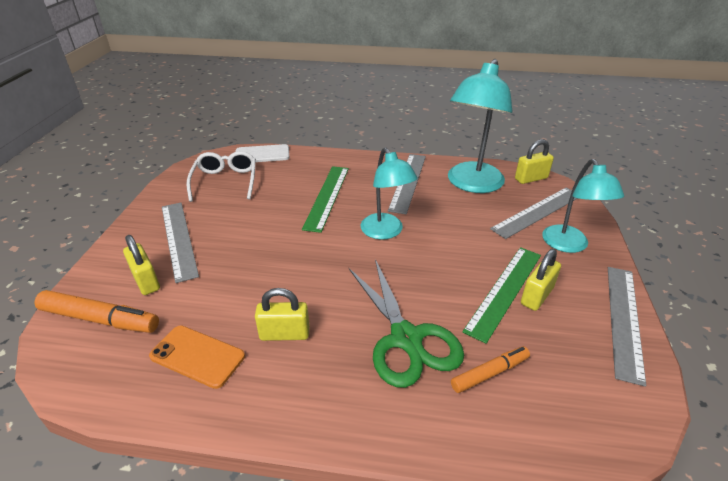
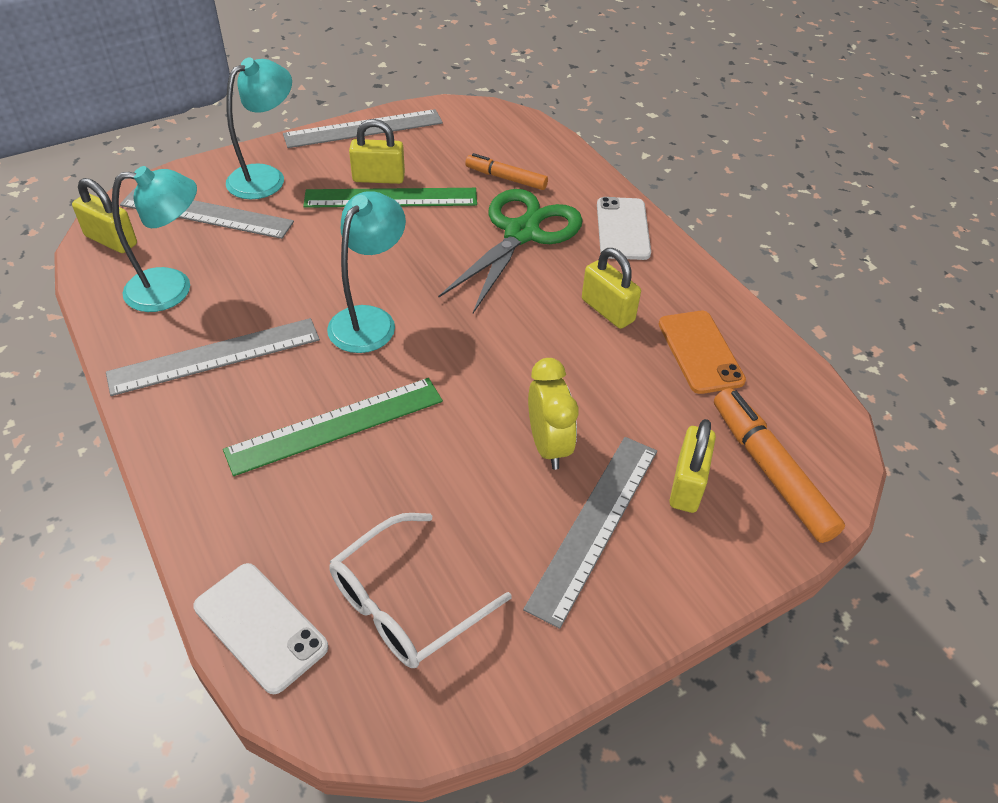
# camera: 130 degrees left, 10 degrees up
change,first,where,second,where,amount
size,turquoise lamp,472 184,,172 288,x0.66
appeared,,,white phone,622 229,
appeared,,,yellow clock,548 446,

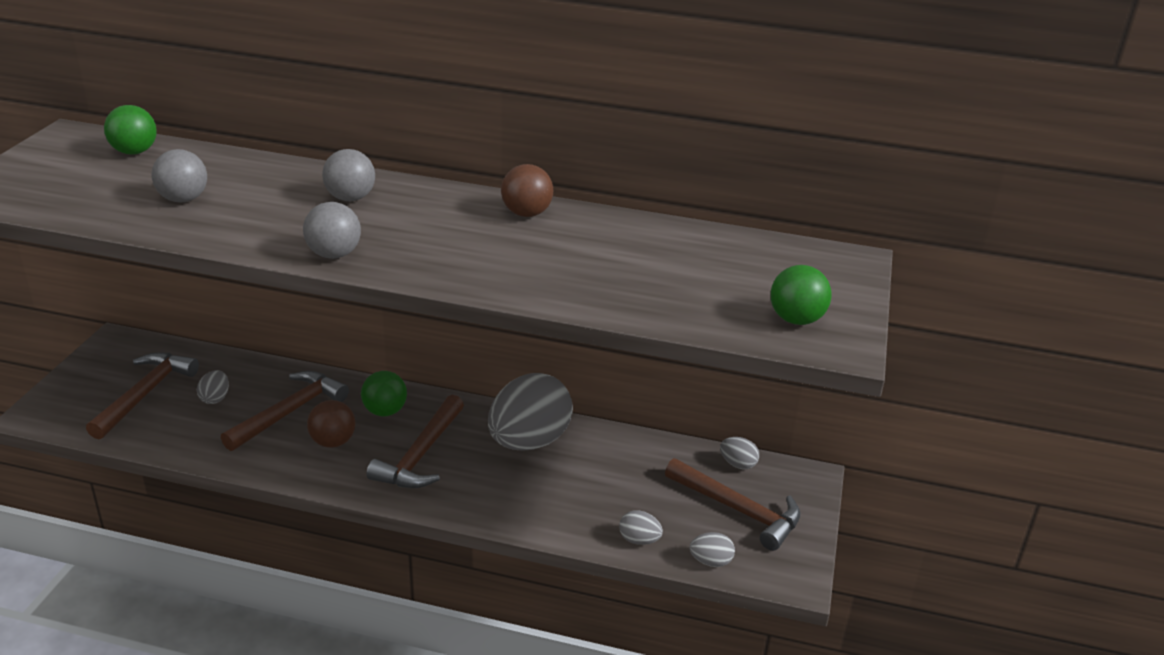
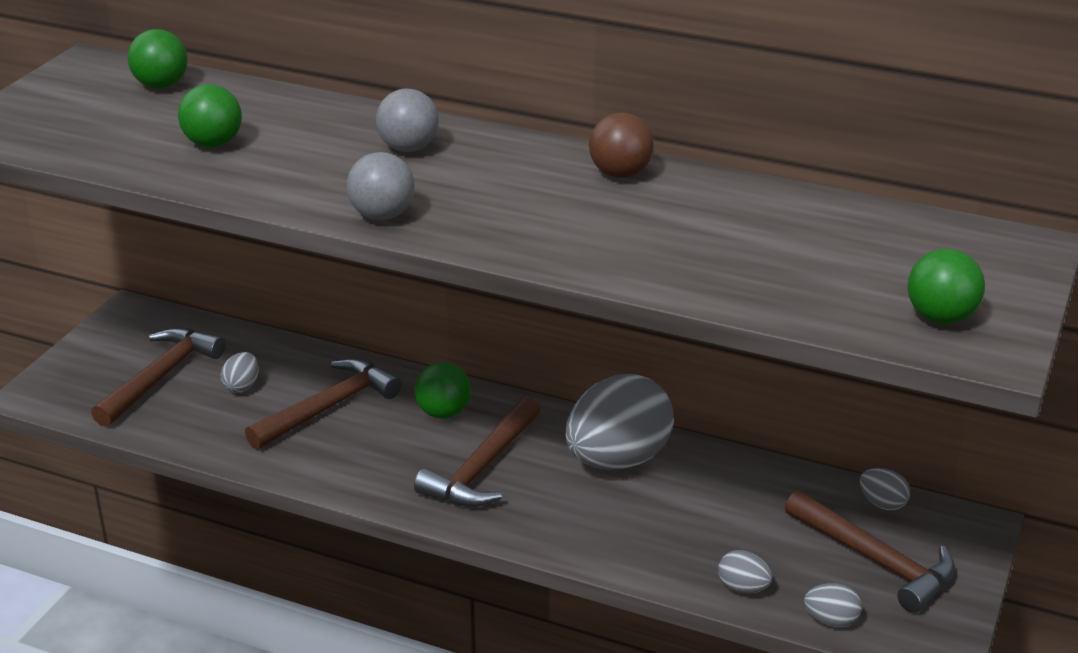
# camera: 10 degrees right, 0 degrees up
change,first,where,second,where,amount
colour,grey ball,183 199,green ball,213 144,
missing,brown ball,333 442,,,

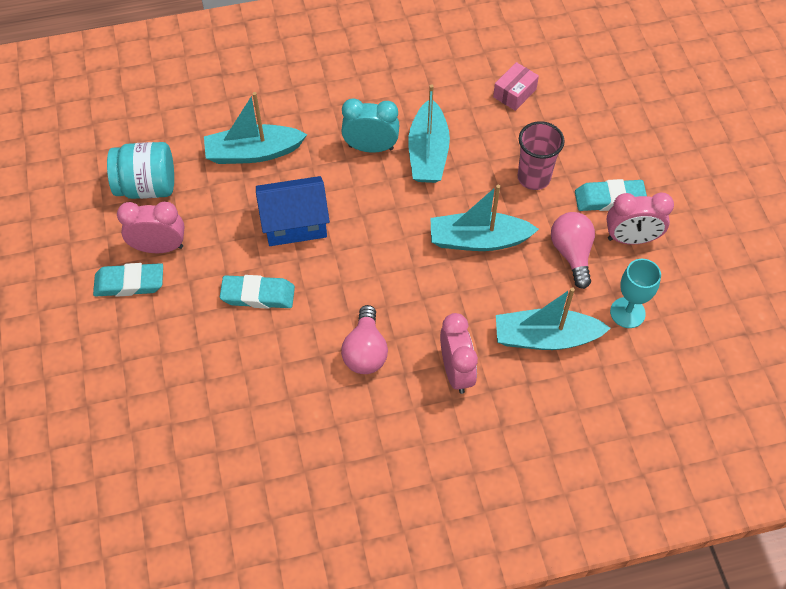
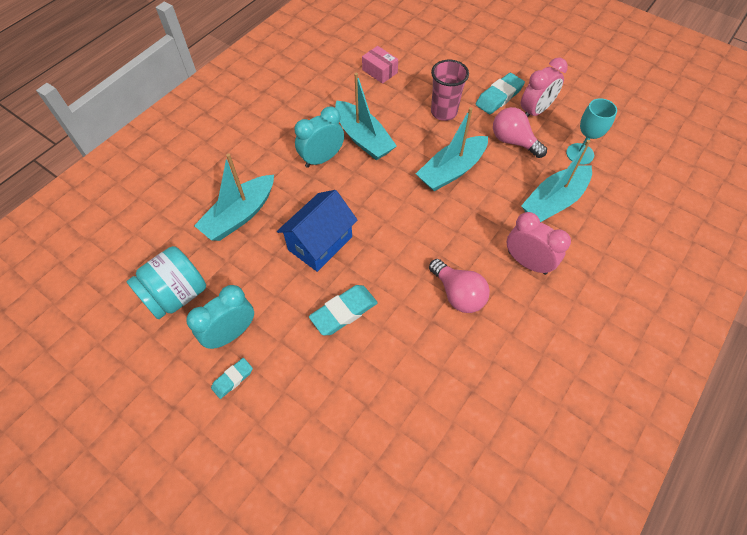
# camera: 40 degrees left, 0 degrees up
change,first,where,second,where,amount
spun,pink box,514 93,,379 71,45 degrees counterclockwise
colour,pink clock,159 247,turquoise clock,231 333,
size,turquoise eraser,129 283,,232 379,x0.59

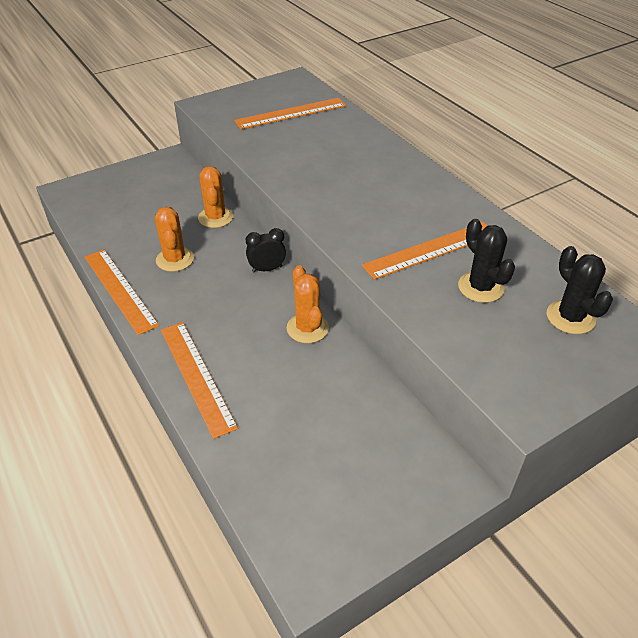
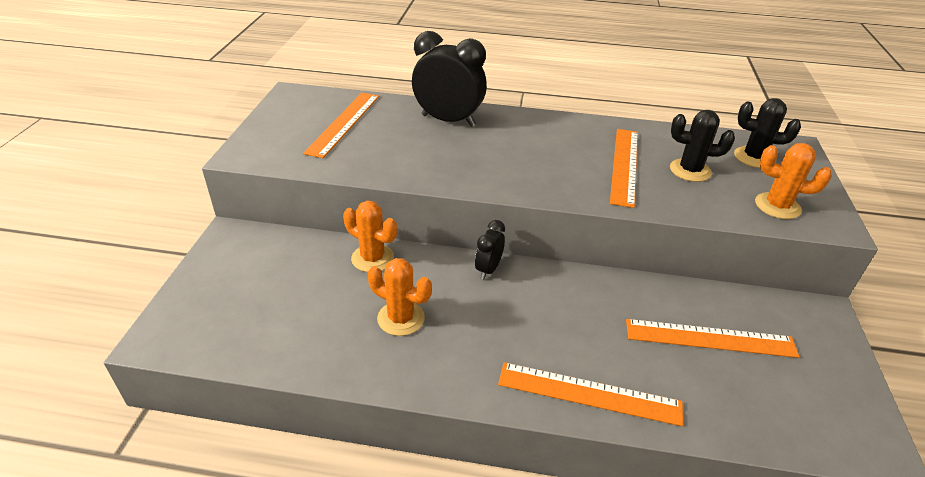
# camera: 50 degrees left, 5 degrees down
change,first,where,second,where,amount
relocated,orange ruler,119 290,,710 338,
relocated,orange cactus,307 328,,777 206,
appeared,,,black clock,448 120,

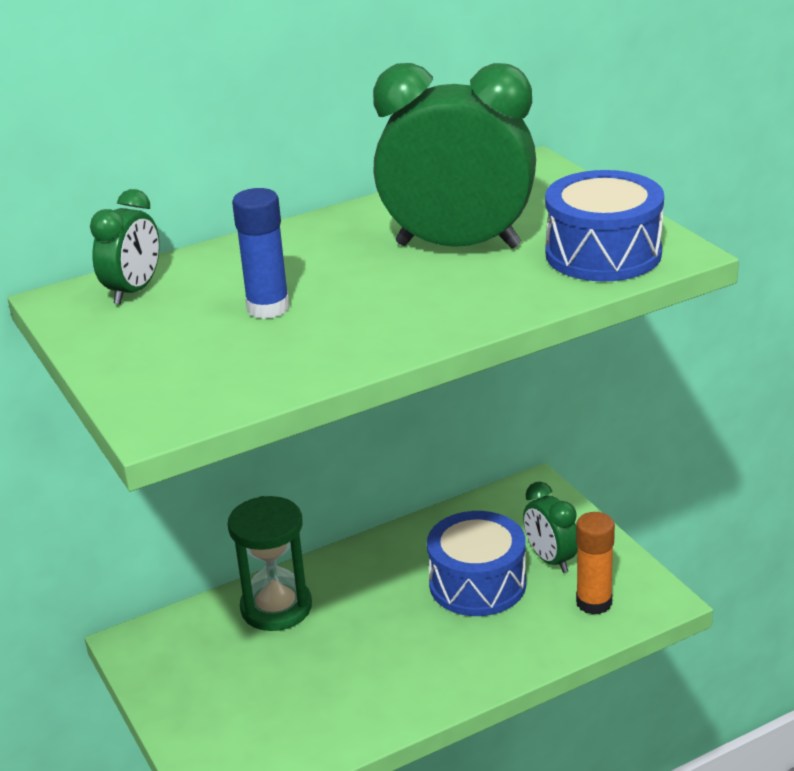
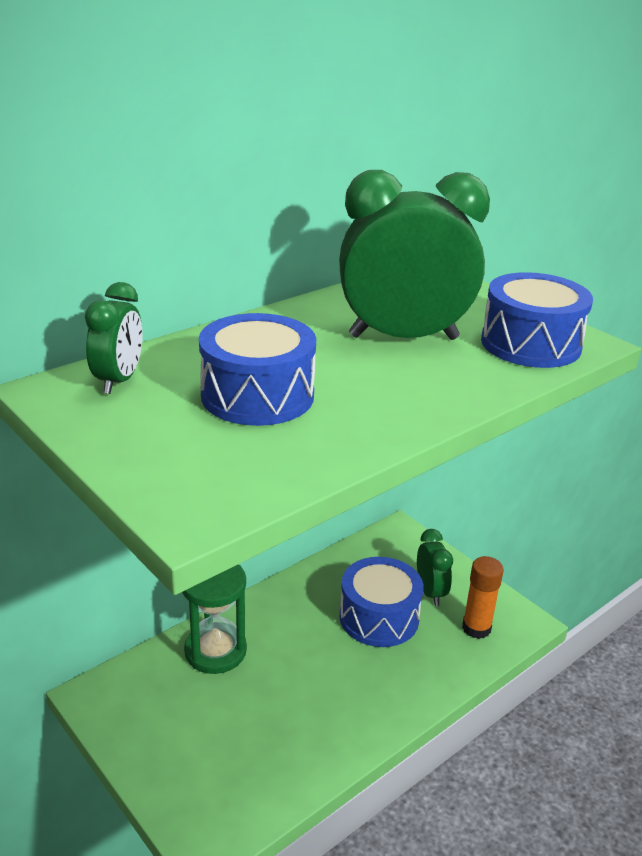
# camera: 15 degrees left, 0 degrees up
change,first,where,second,where,amount
exchanged,blue glue stick,268 308,blue drum,257 395,
spun,green clock,550 559,,430 592,150 degrees counterclockwise

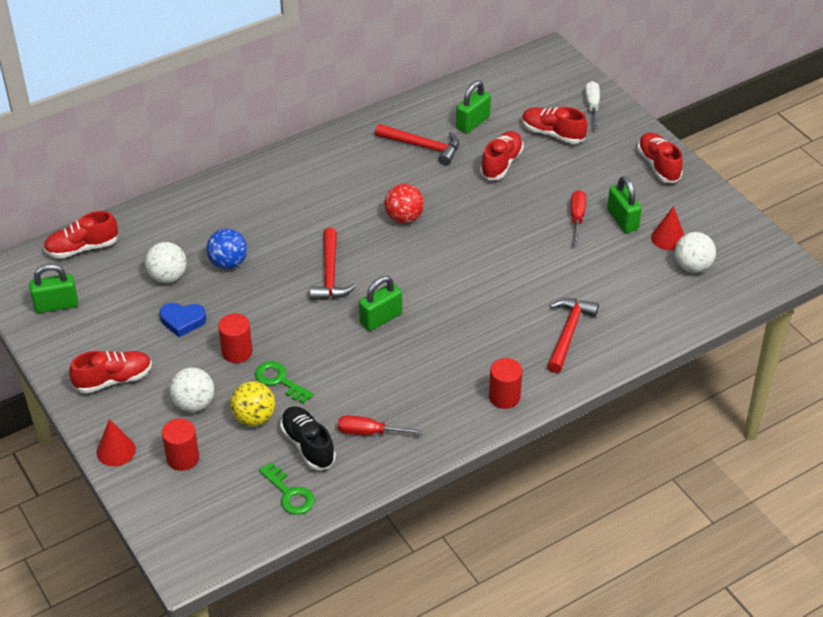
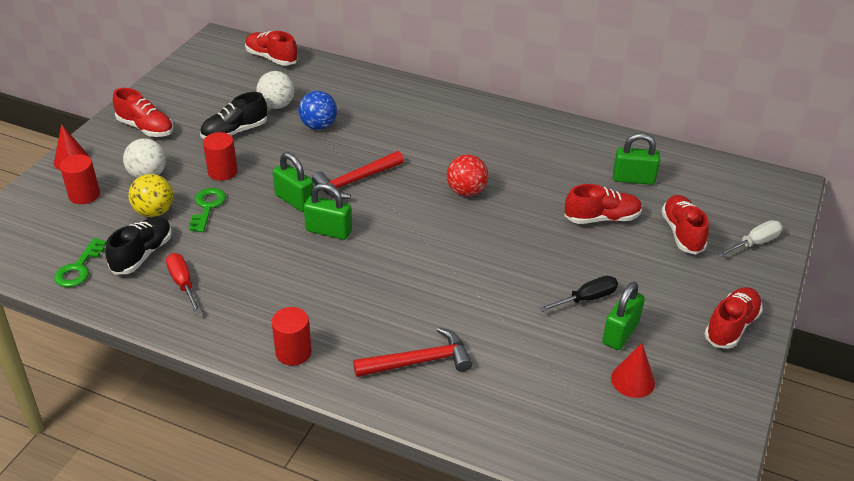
# camera: 55 degrees right, 5 degrees down
change,first,where,second,where,amount
missing,red hammer,422 146,,,
colour,red screwdriver,577 218,black screwdriver,586 299,
missing,white ball,692 266,,,
relocated,green padlock,56 305,,295 200,
exchanged,blue heart,182 321,black shoe,234 132,

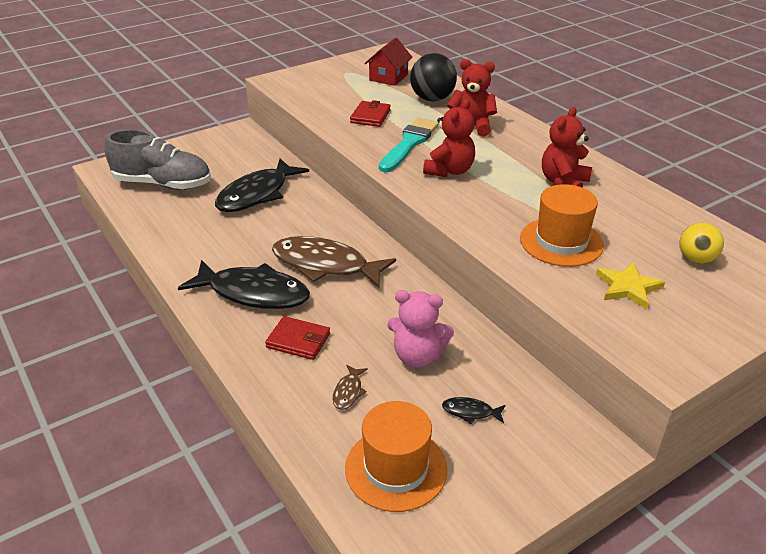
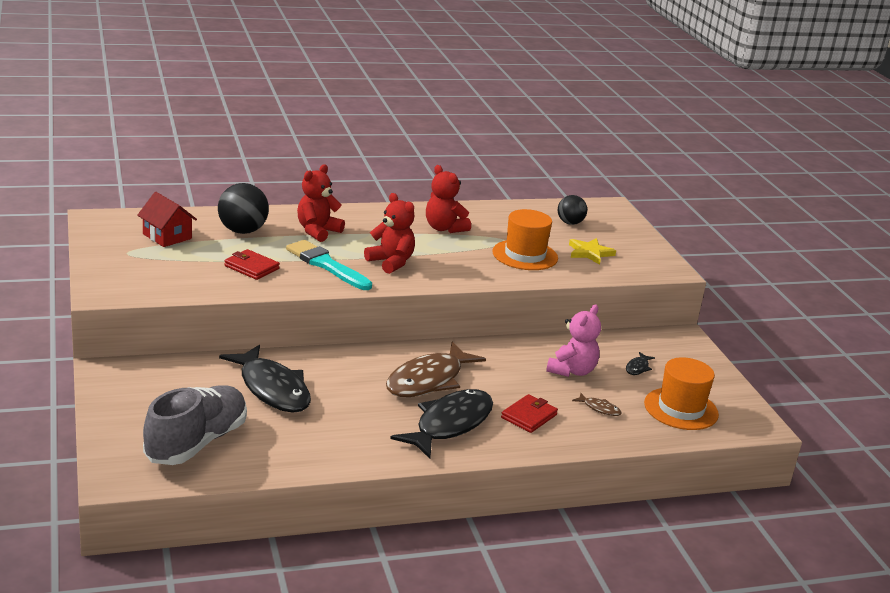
# camera: 75 degrees left, 10 degrees down
change,first,where,second,where,amount
colour,yellow ball,696 259,black ball,570 223,

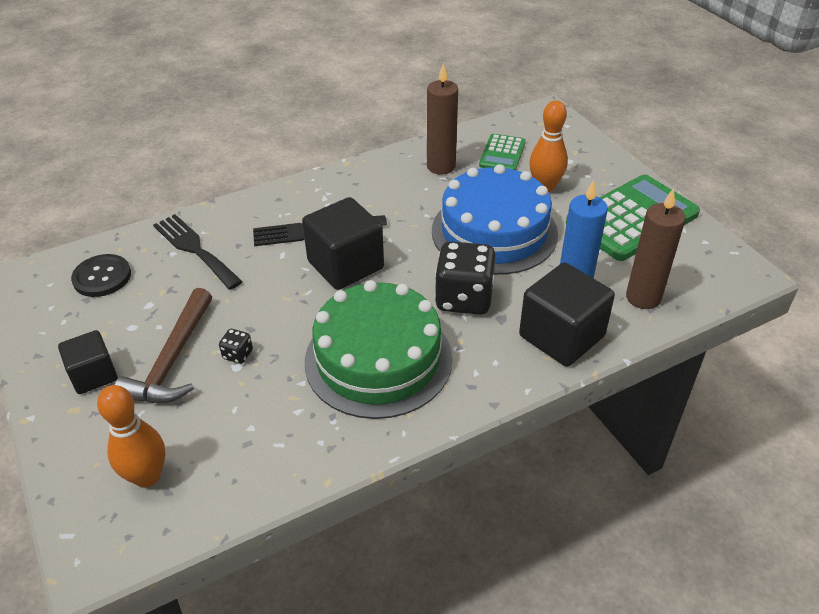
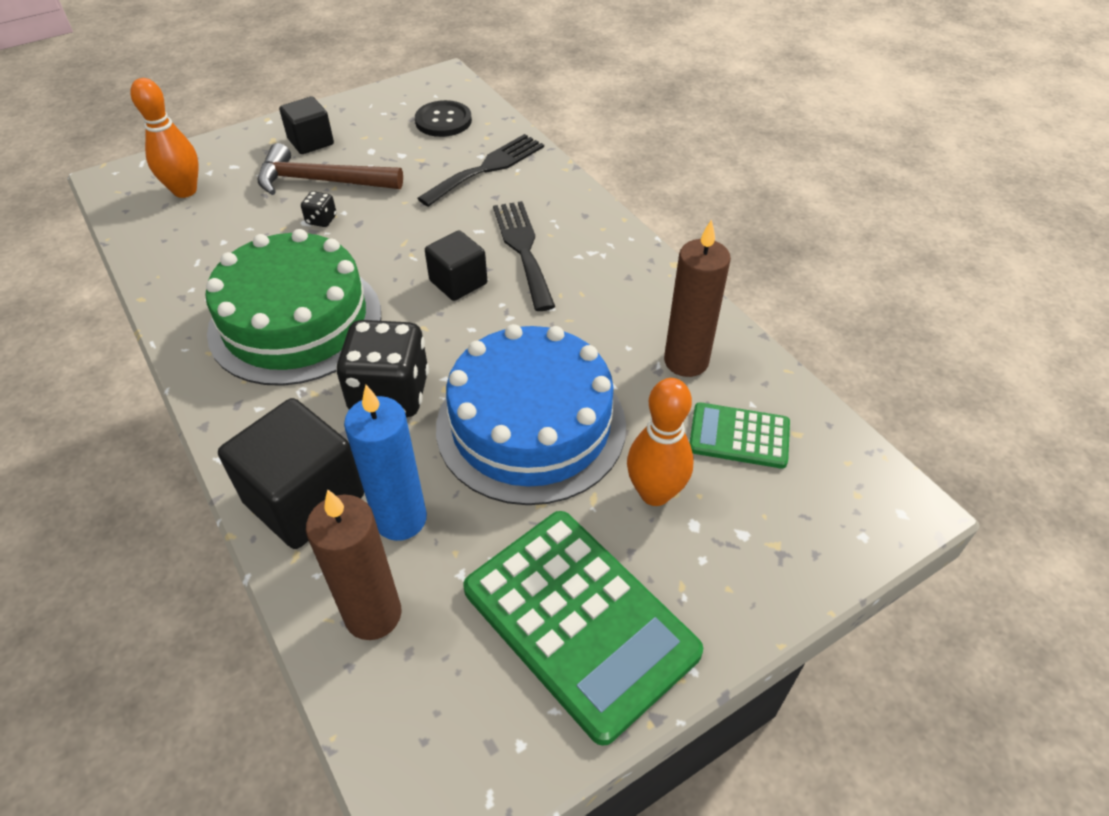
# camera: 85 degrees right, 5 degrees up
change,first,where,second,where,amount
size,black cube,345 265,,458 282,x0.61

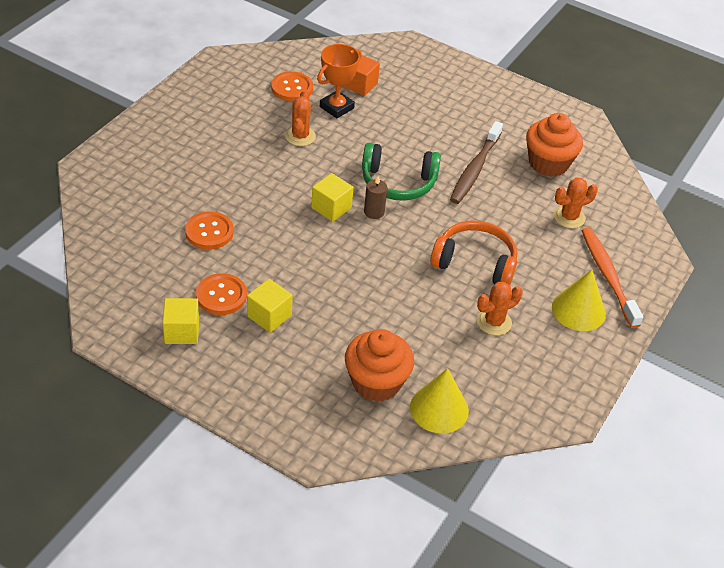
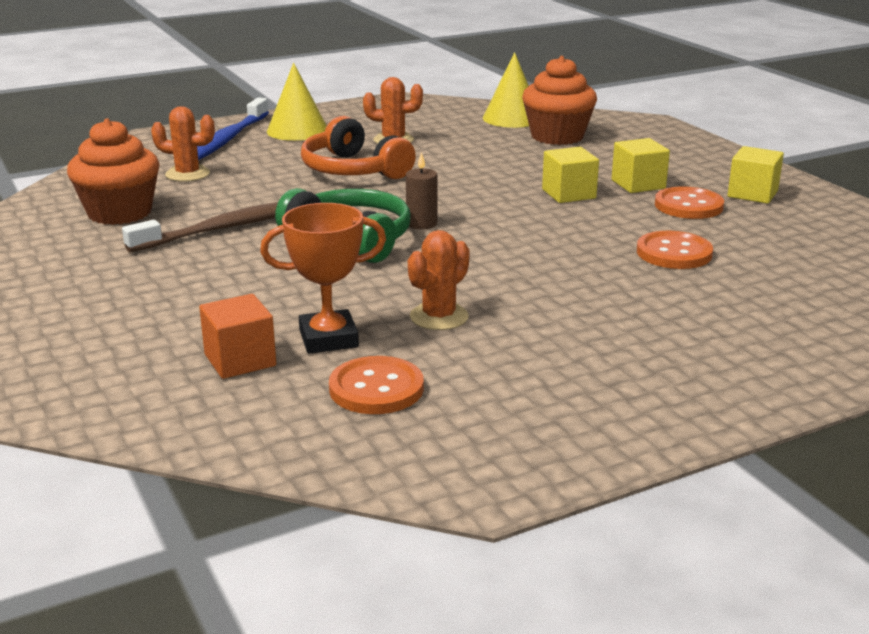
# camera: 145 degrees left, 20 degrees down
change,first,where,second,where,amount
relocated,yellow cube,331 208,,568 194,
colour,orange toothbrush,608 276,blue toothbrush,228 139,

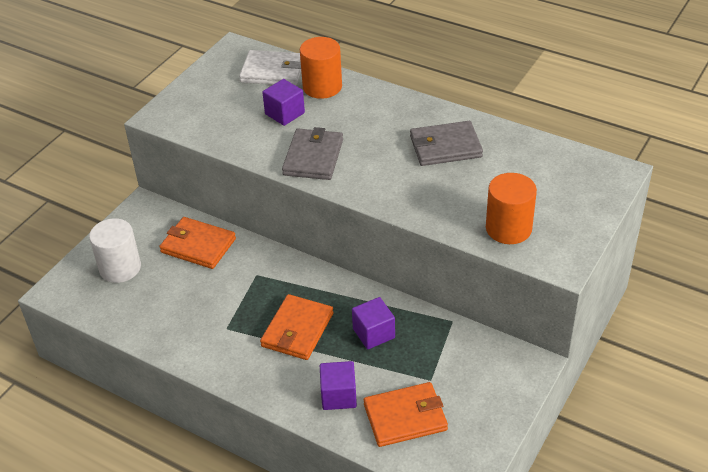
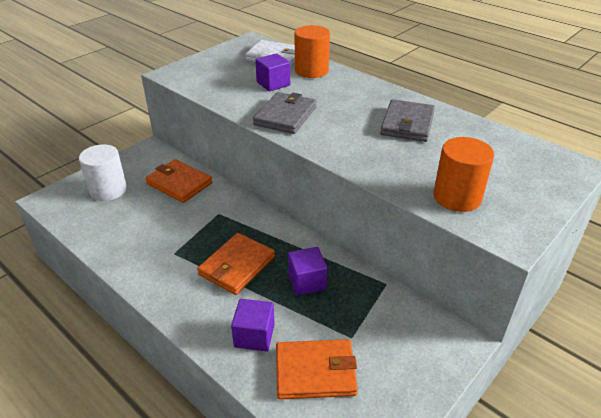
# camera: 10 degrees right, 5 degrees down
change,first,where,second,where,amount
spun,grey wallet,445 147,,407 124,75 degrees counterclockwise

